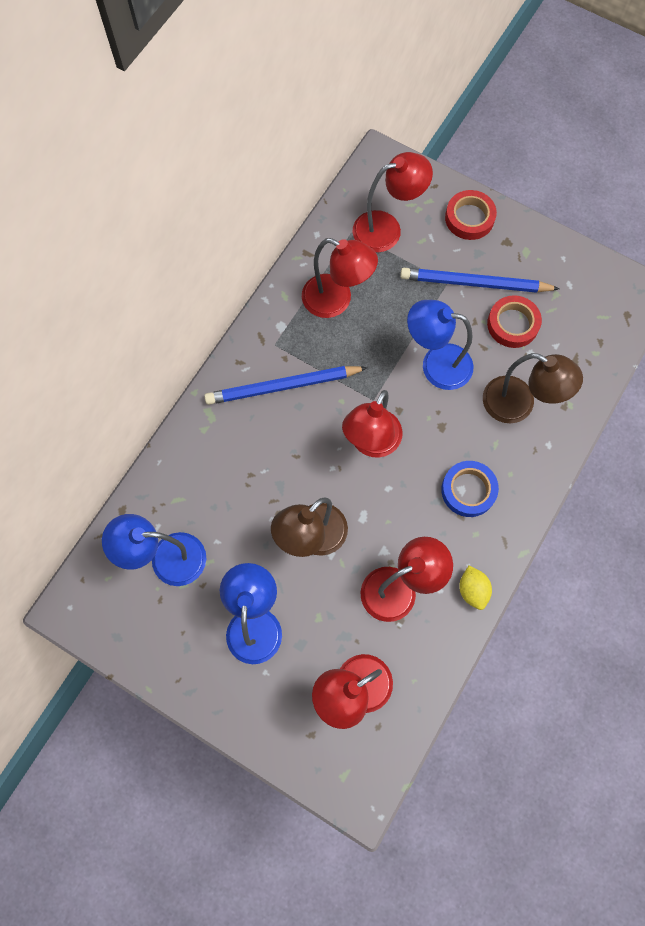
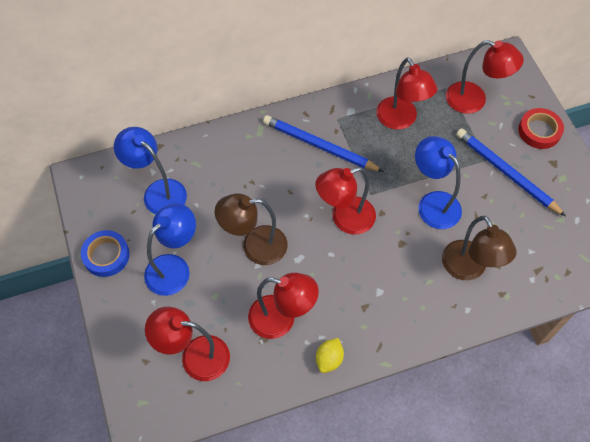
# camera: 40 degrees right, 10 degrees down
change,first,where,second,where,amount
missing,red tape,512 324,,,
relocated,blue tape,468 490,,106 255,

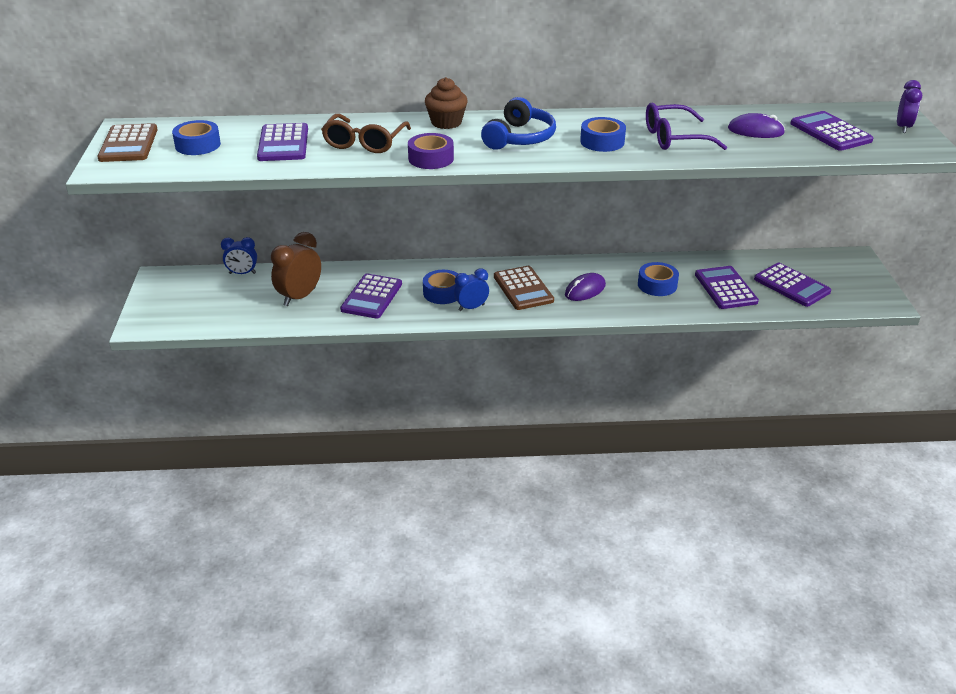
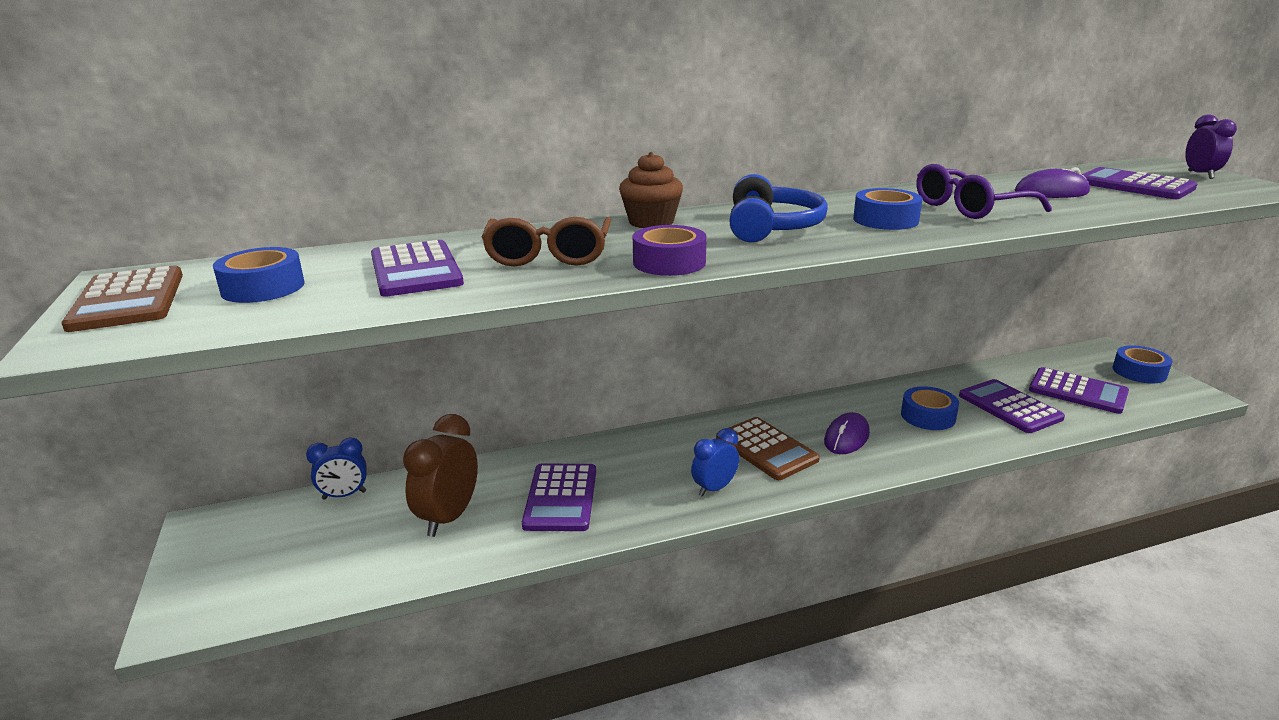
# camera: 15 degrees left, 10 degrees down
change,first,where,second,where,amount
relocated,blue tape,442 293,,1139 372,

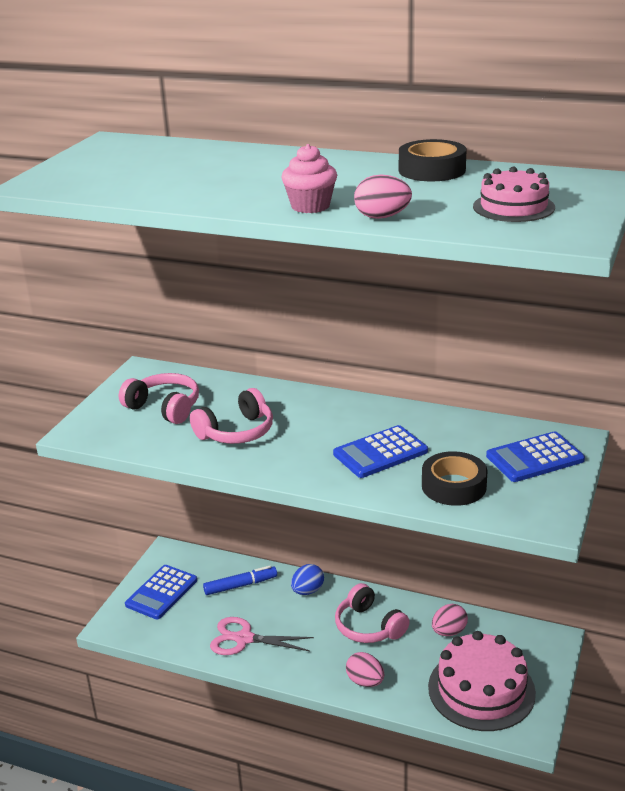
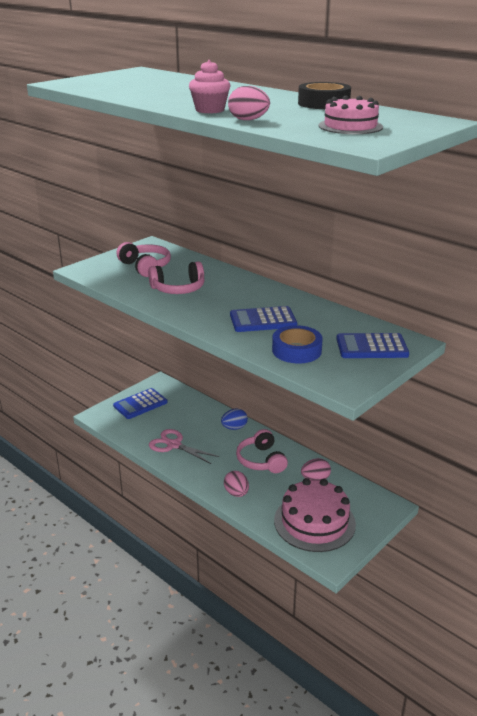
# camera: 20 degrees right, 0 degrees up
change,first,where,second,where,amount
colour,black tape,454 486,blue tape,296 350,
missing,blue marker,240 585,,,

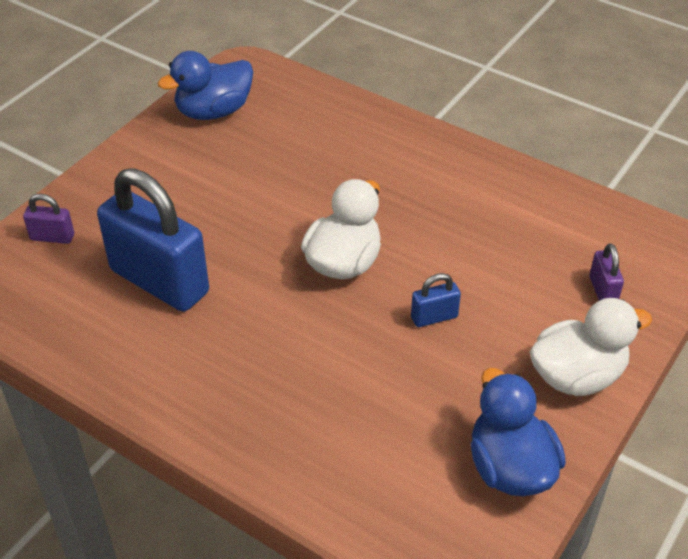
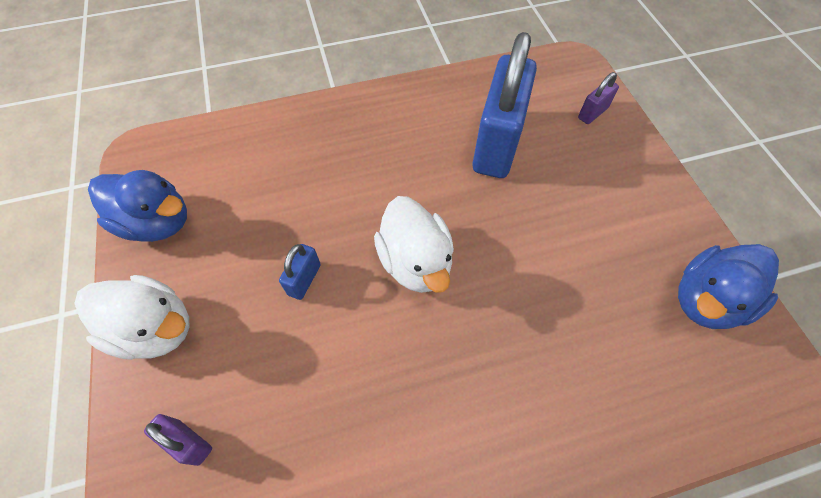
# camera: 130 degrees right, 15 degrees up
change,first,where,second,where,amount
spun,blue duck,214 111,,706 300,135 degrees counterclockwise
spun,blue padlock,159 281,,497 144,60 degrees counterclockwise
spun,white duck,577 376,,155 329,90 degrees counterclockwise

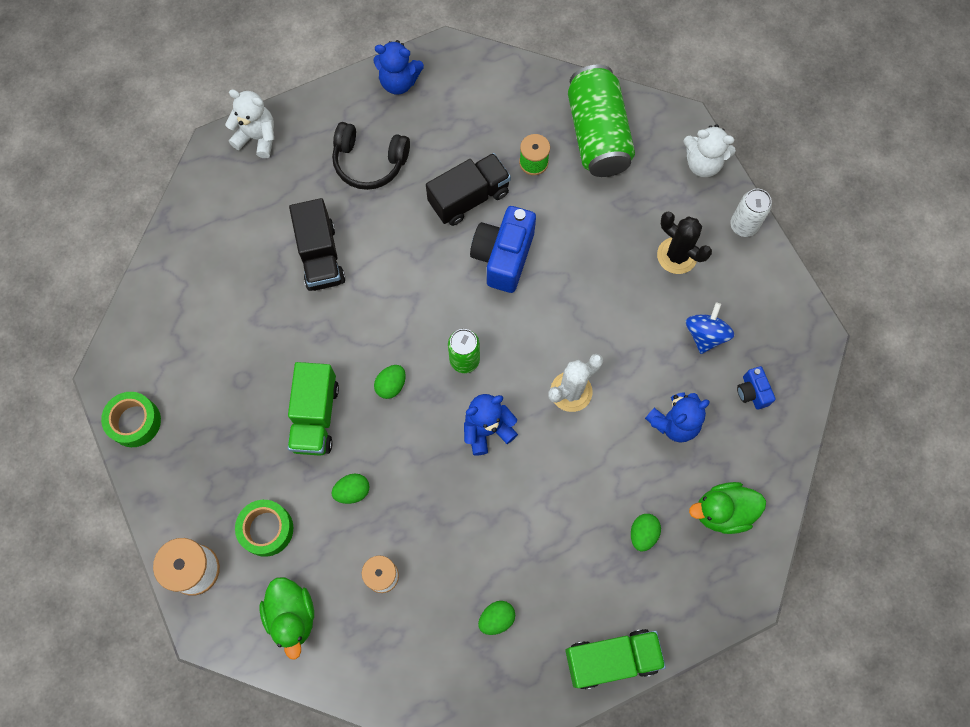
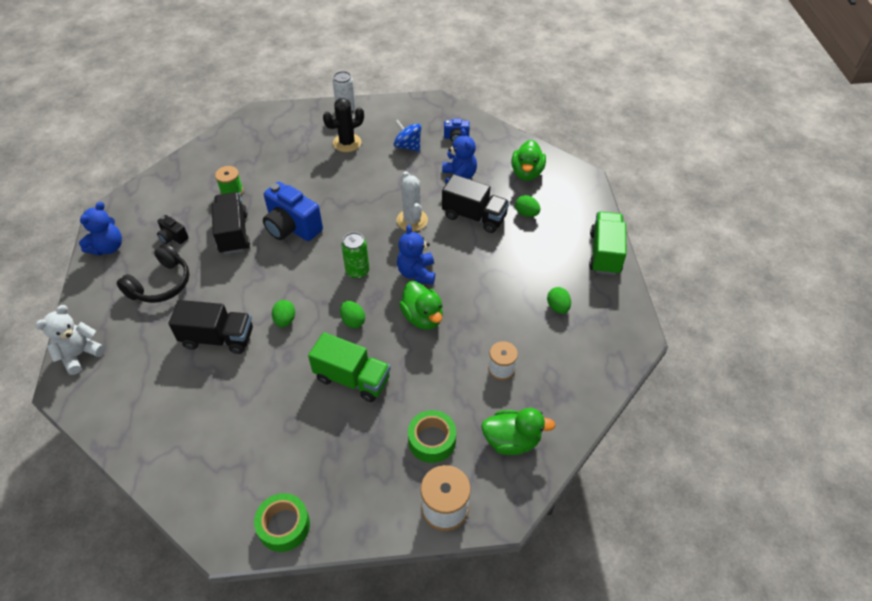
# camera: 70 degrees left, 20 degrees down
change,first,where,second,where,amount
missing,green can,597 135,,,
missing,white teddy bear,703 163,,,
relocated,green egg,352 491,,285 320,
appeared,,,black truck,474 216,
appeared,,,black camera,173 237,
appeared,,,green duck,422 317,

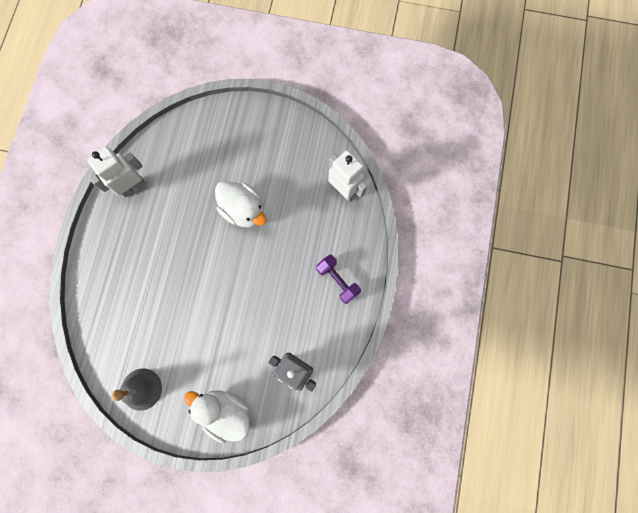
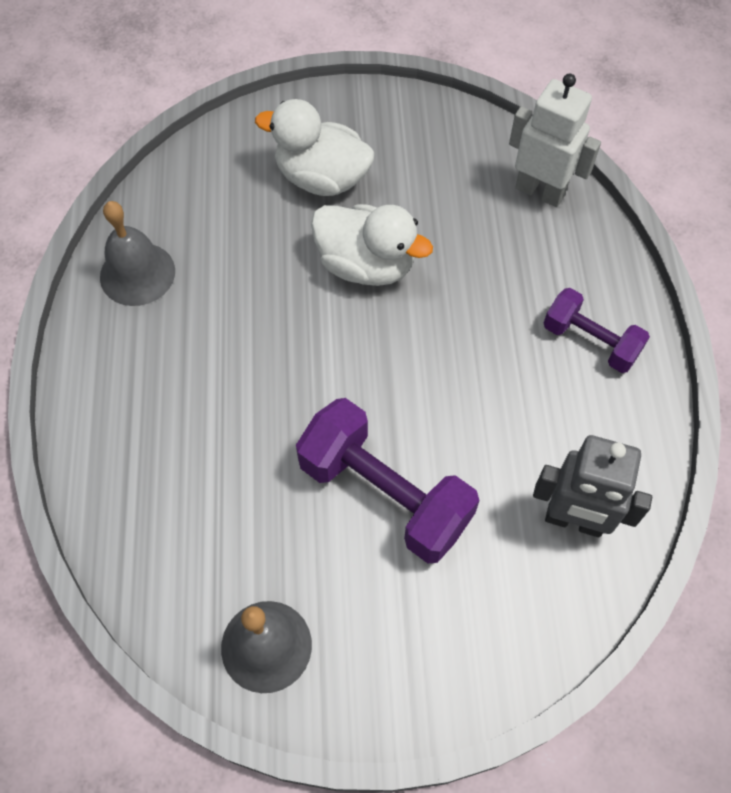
# camera: 15 degrees left, 15 degrees down
change,first,where,second,where,amount
exchanged,white robot,133 187,grey bell,137 273,
relocated,white duck,225 412,,321 178,
appeared,,,purple dumbbell,385 494,

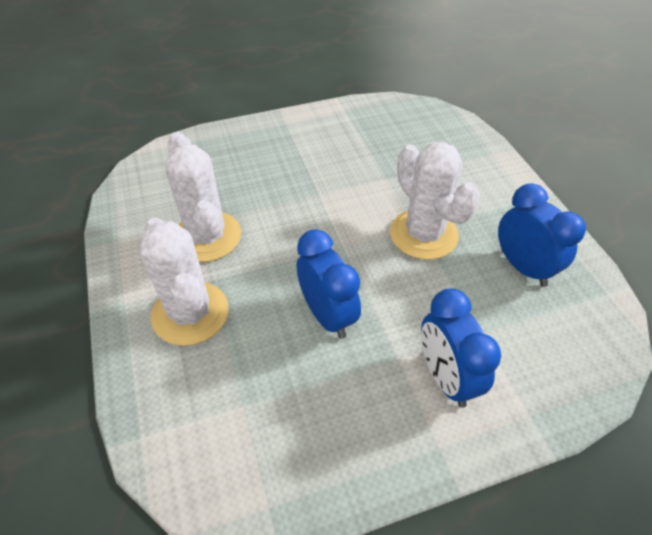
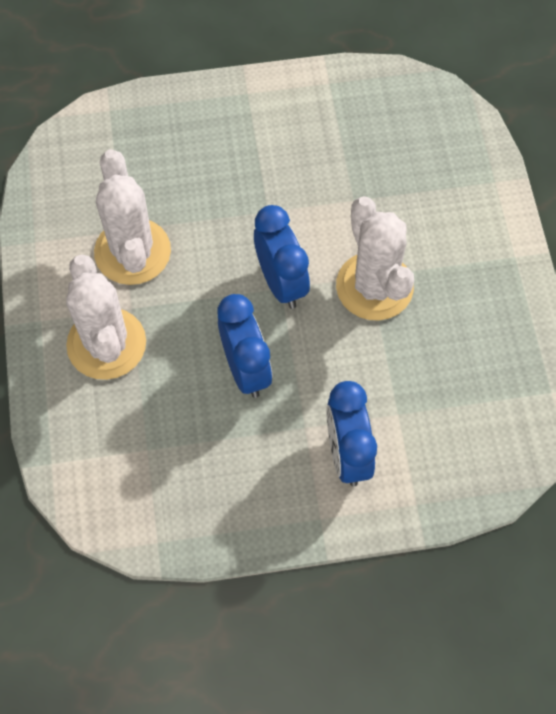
# camera: 10 degrees right, 15 degrees up
change,first,where,second,where,amount
relocated,blue clock,523 267,,281 282,

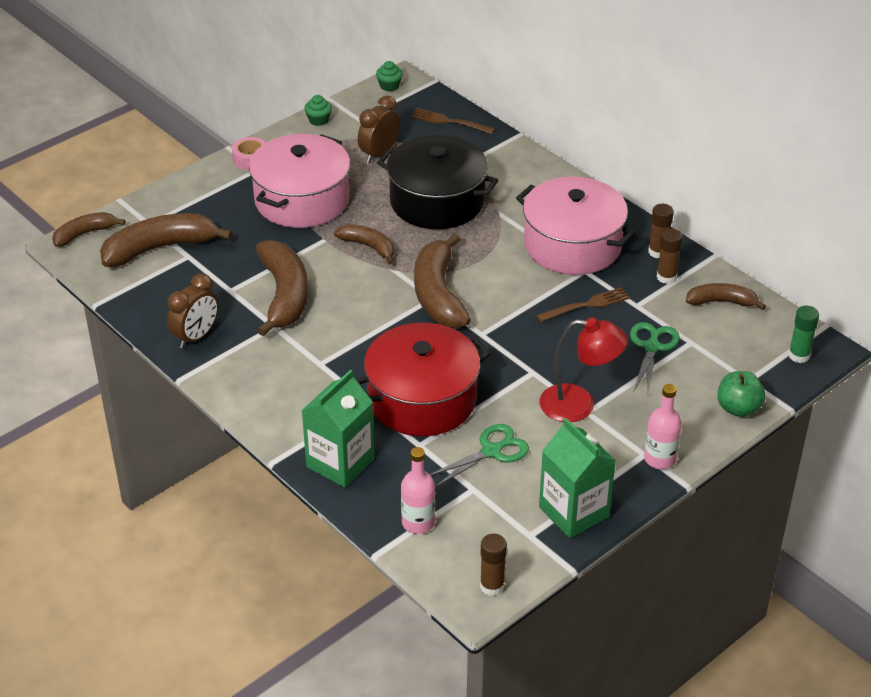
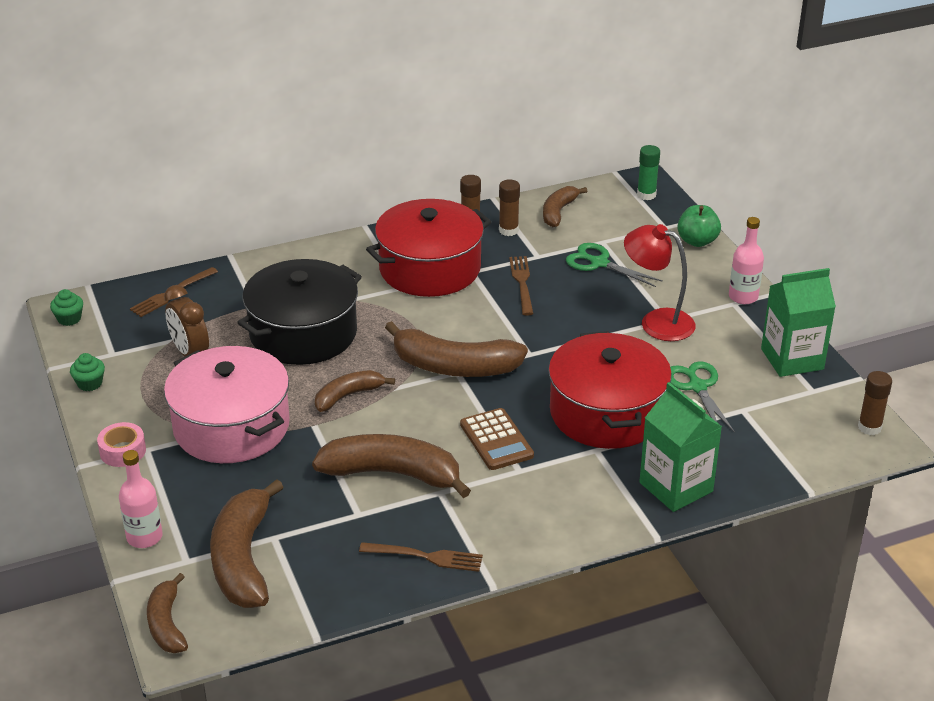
# camera: 70 degrees left, 5 degrees down
change,first,where,second,where,amount
colour,pink pot,572 245,red pot,430 268,
exchanged,brown clock,196 337,brown fork,426 557,
spun,red lamp,579 405,,657 321,90 degrees counterclockwise
relocated,pink bottle,418 522,,144 537,
appeared,,,brown calculator,496 440,

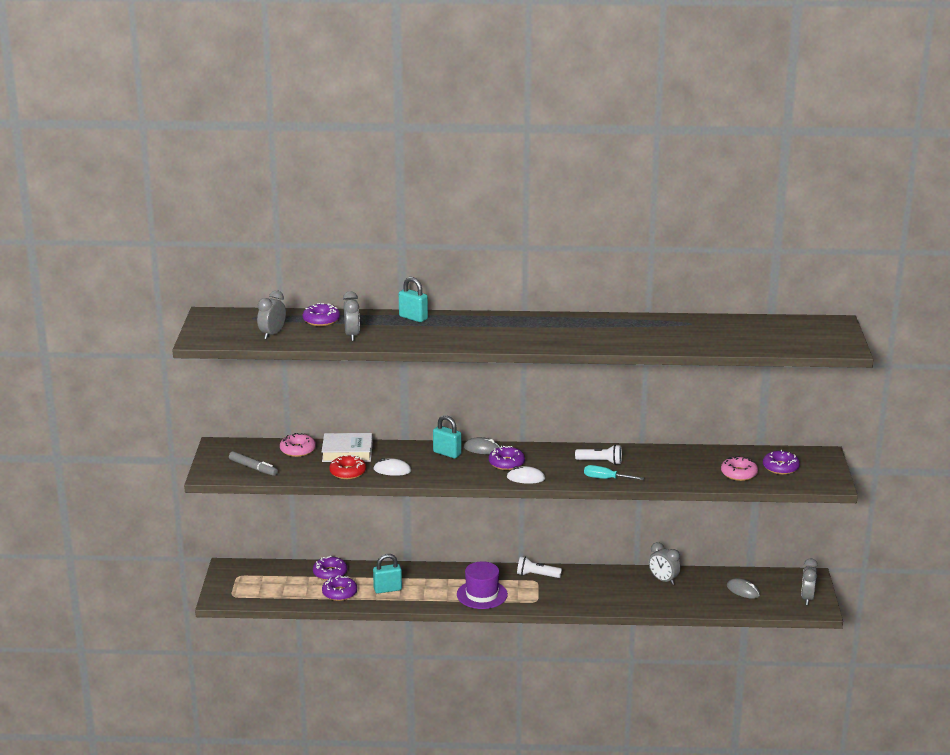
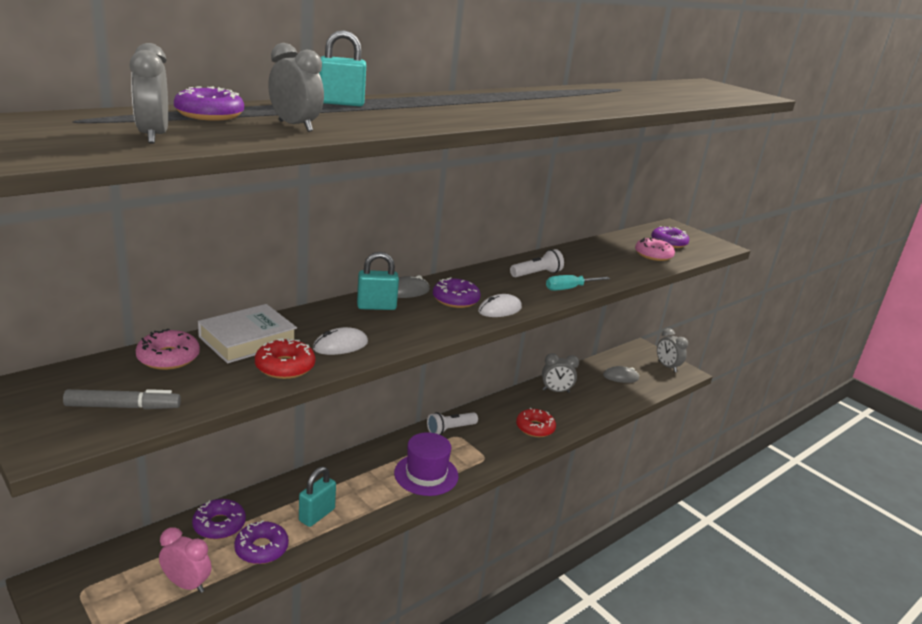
# camera: 45 degrees left, 0 degrees up
change,first,where,second,where,amount
appeared,,,red donut,535 428,
appeared,,,pink clock,186 584,

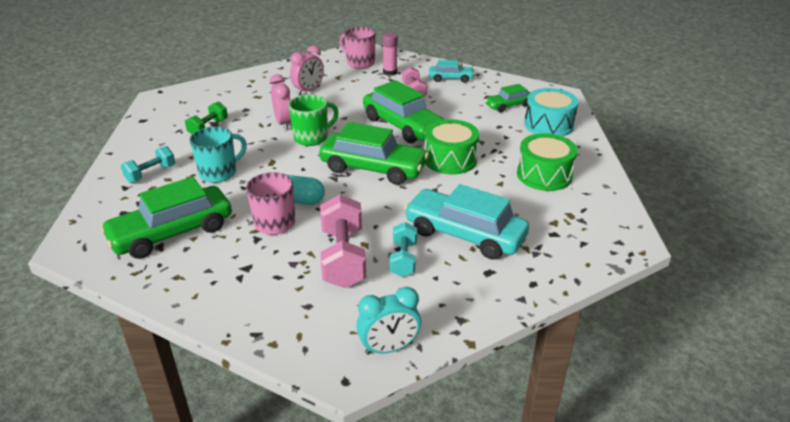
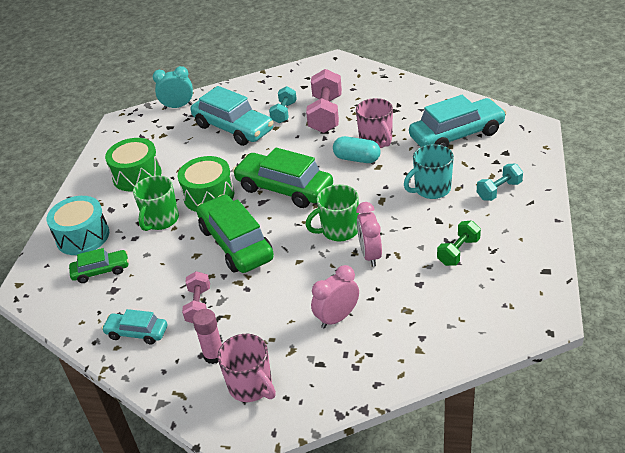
# camera: 165 degrees left, 5 degrees up
change,first,where,second,where,amount
colour,green car,172 232,turquoise car,457 135,
relocated,turquoise clock,389 348,,178 106,
appeared,,,green mug,161 220,

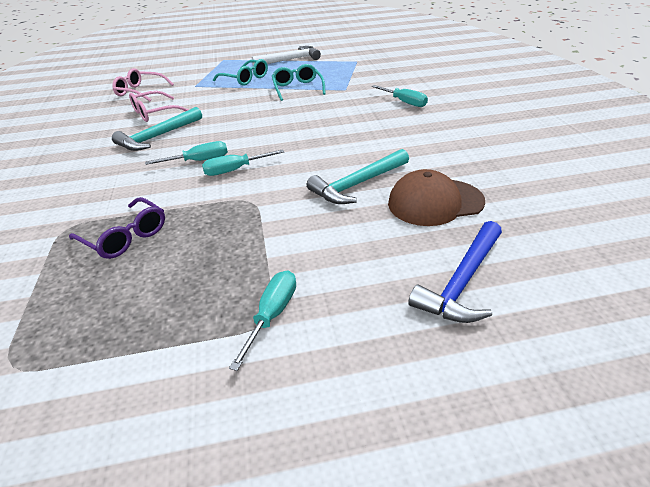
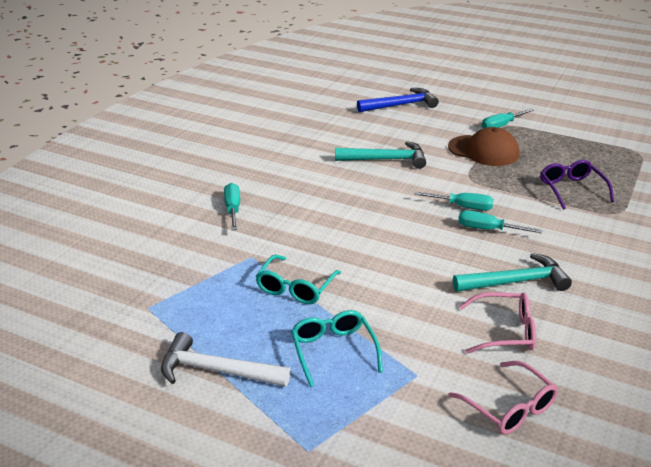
# camera: 145 degrees left, 5 degrees down
change,first,where,second,where,amount
relocated,brown cap,435 202,,484 151,

